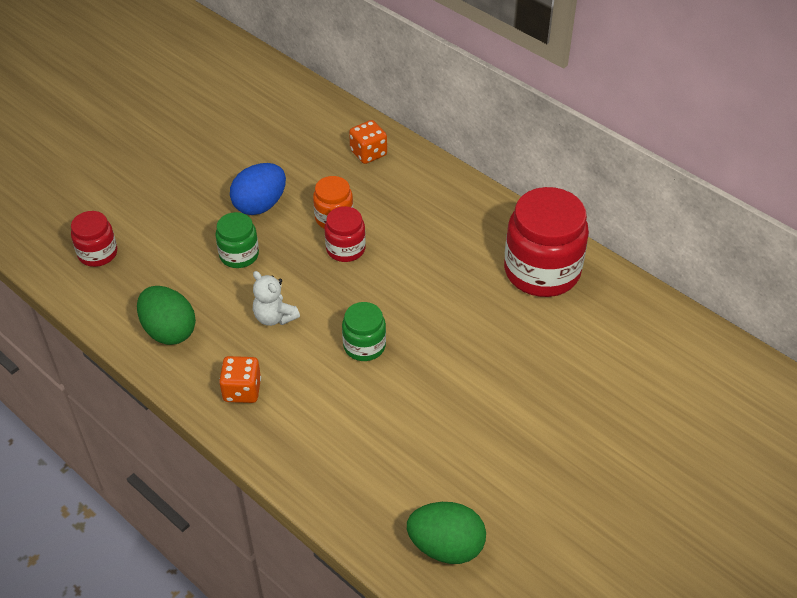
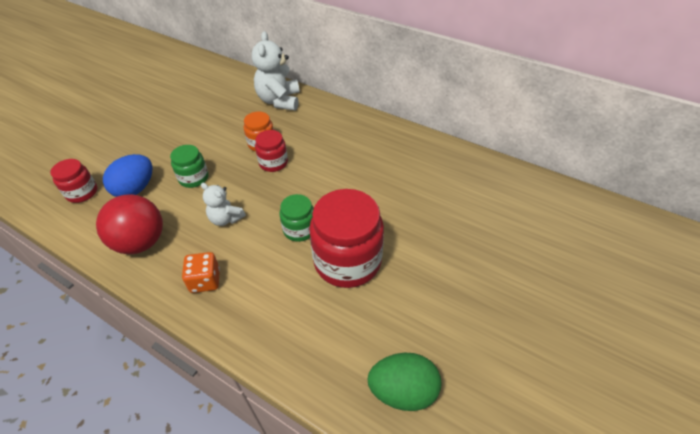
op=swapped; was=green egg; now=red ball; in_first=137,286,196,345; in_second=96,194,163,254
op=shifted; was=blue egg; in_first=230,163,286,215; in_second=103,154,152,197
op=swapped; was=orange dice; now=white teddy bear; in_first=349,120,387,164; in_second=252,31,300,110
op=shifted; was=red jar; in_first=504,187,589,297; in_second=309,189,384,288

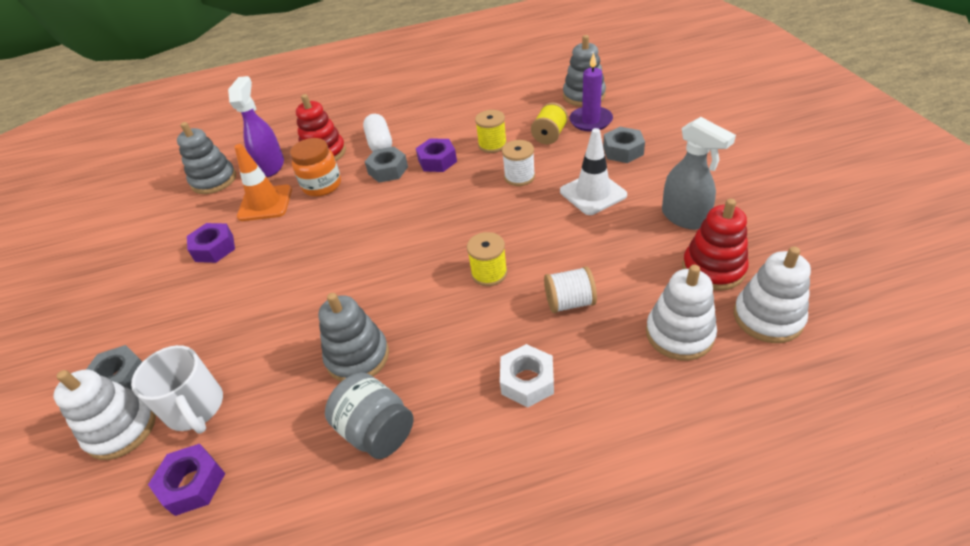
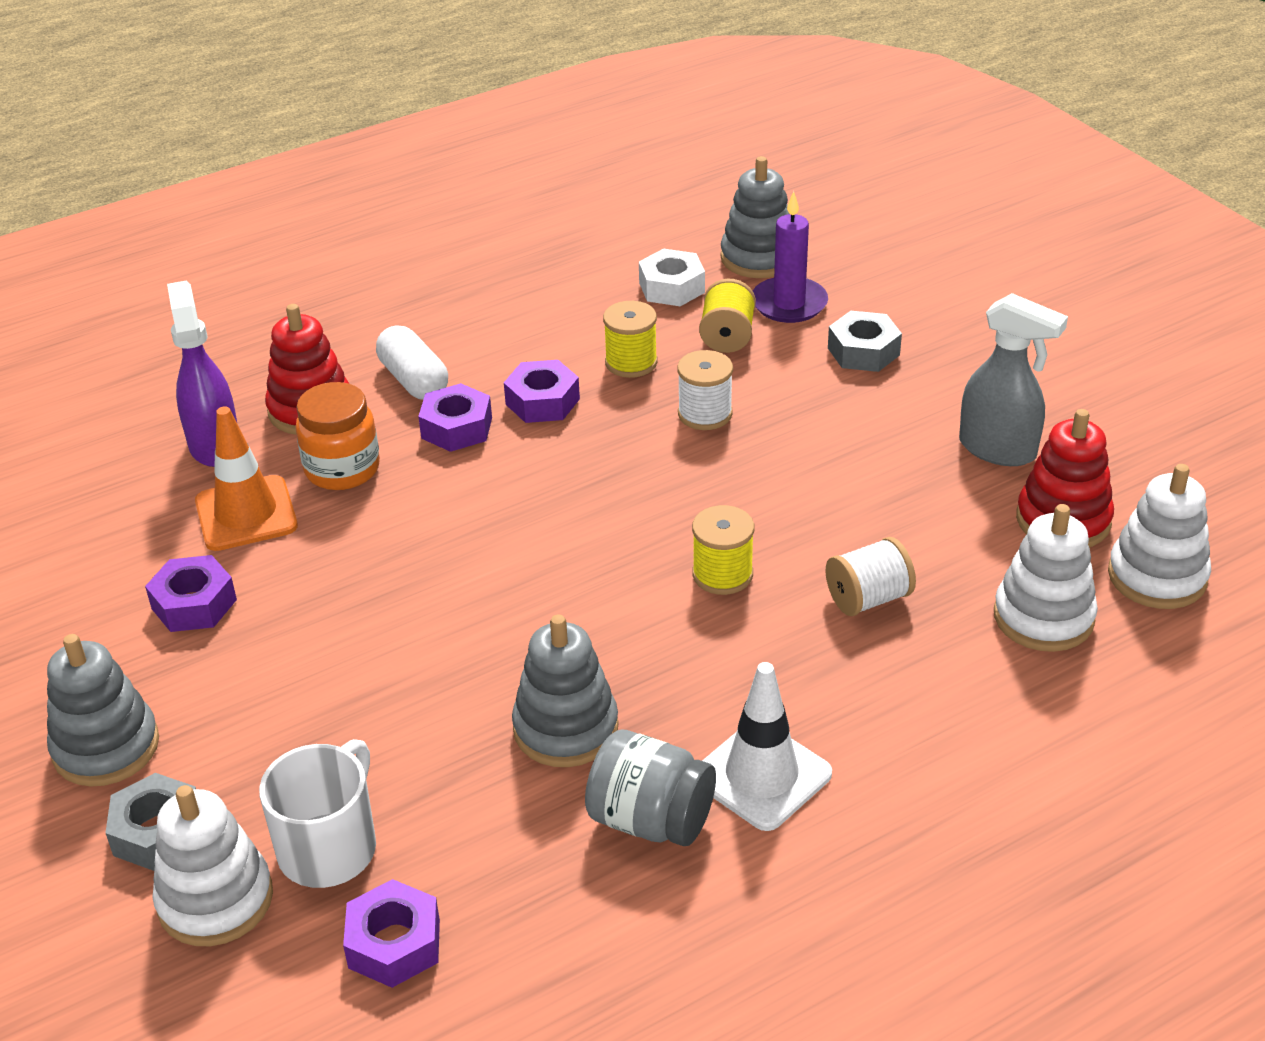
op=shifted; was=grey stacking toy; in_first=177,122,236,194; in_second=47,634,159,787
op=rotated; was=white mug; in_first=131,345,223,434; in_second=259,739,376,888; clockwise=-105
op=repainted; was=grey nut; now=purple nut; in_first=365,147,408,183; in_second=418,383,492,452
op=shifted; was=white nut; in_first=500,344,554,407; in_second=639,248,705,306
op=shifted; was=white traffic cone; in_first=560,128,627,215; in_second=702,662,832,831

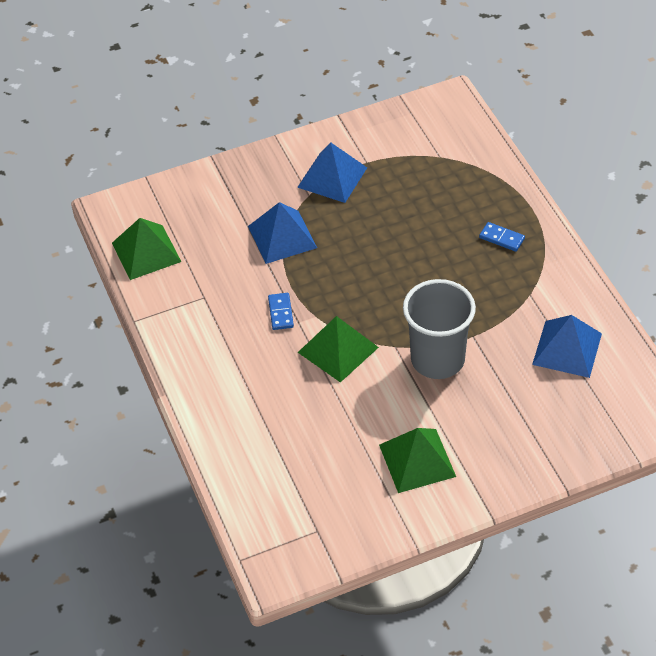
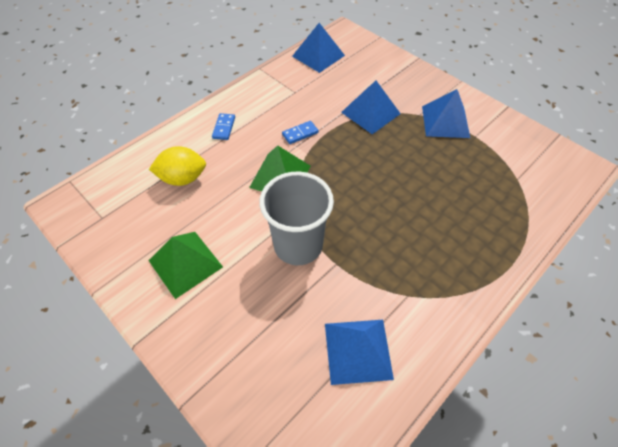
op=new; now=yellow lemon; in_second=149,146,206,186
op=shifted; was=blue domino; in_first=479,222,525,252; in_second=212,113,235,140
op=repainted; was=green pyramid; now=blue pyramid; in_first=112,218,182,280; in_second=292,23,345,73

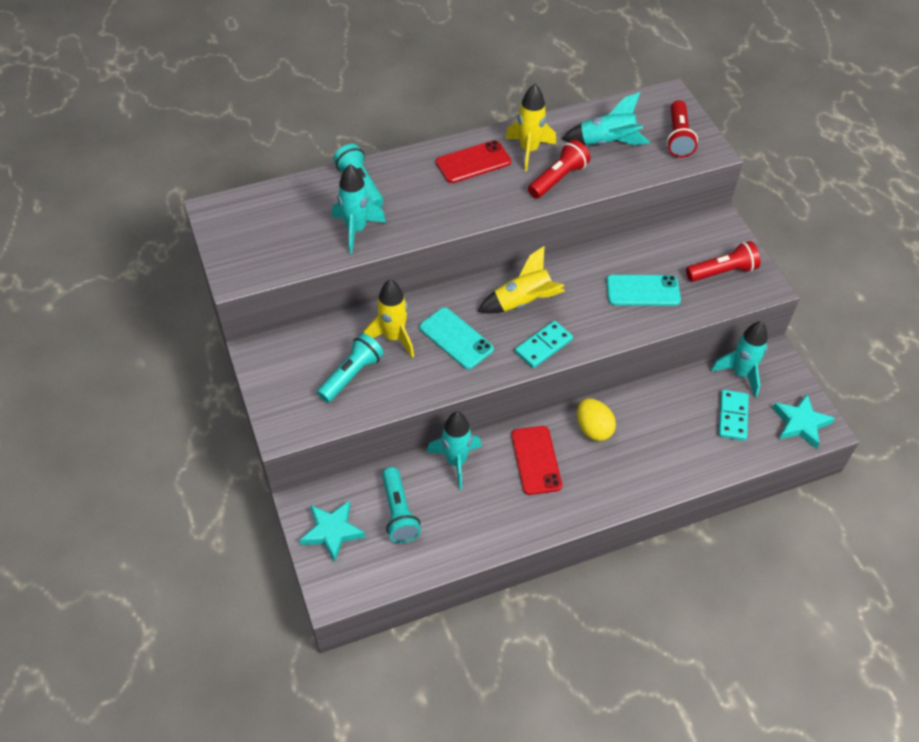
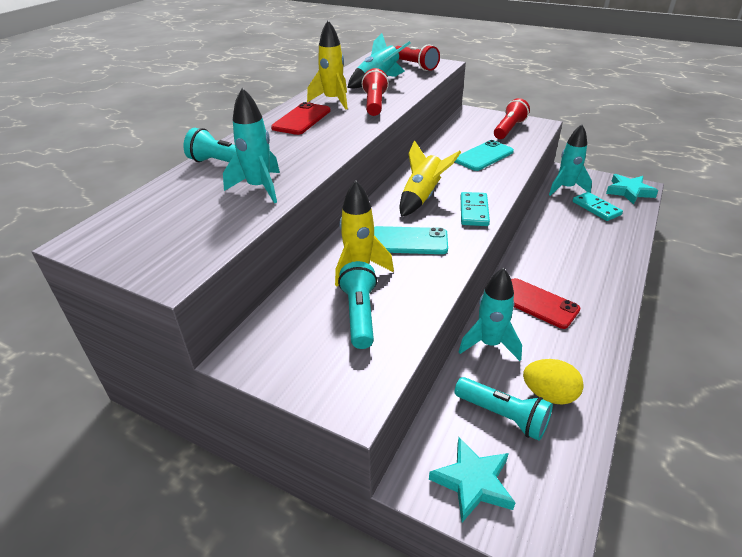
op=shifted; was=yellow egg; in_first=577,398,616,441; in_second=523,359,584,405

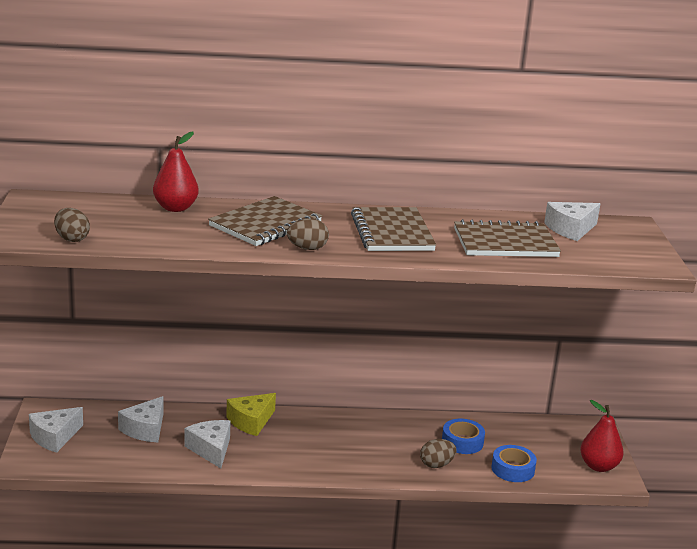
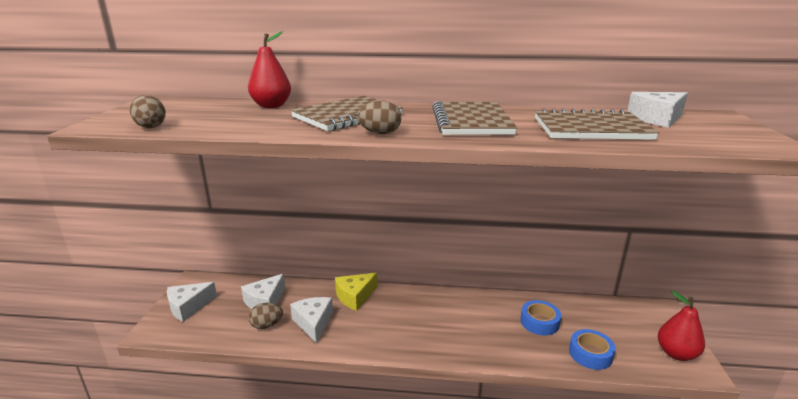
op=shifted; was=brown egg; in_first=420,439,457,468; in_second=248,303,283,329

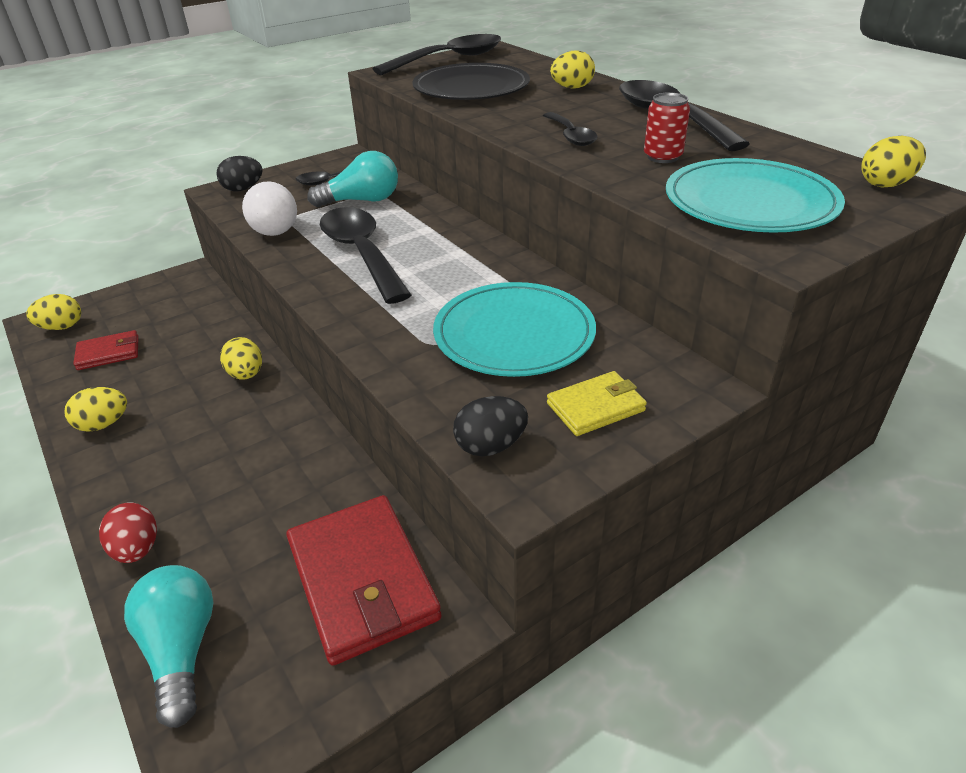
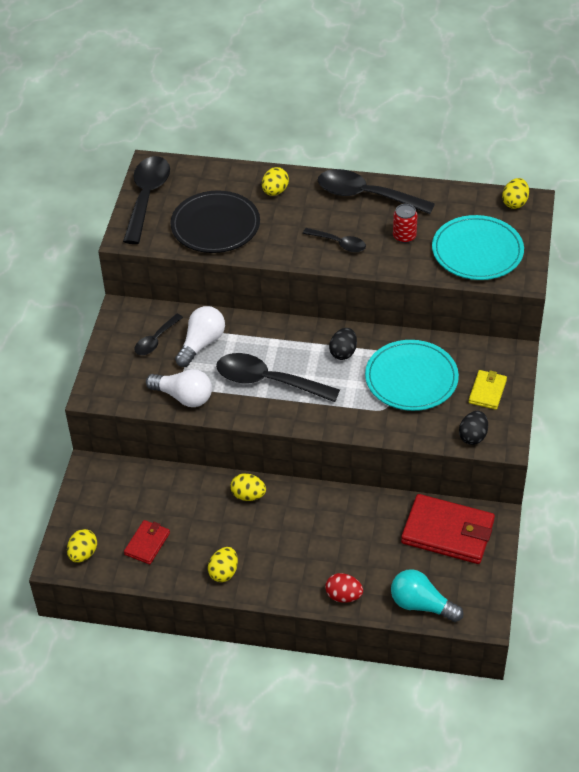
op=repainted; was=turquoise light bulb; now=white light bulb; in_first=307,151,398,207; in_second=175,306,225,367
op=shifted; was=black egg; in_first=216,156,263,192; in_second=329,328,357,360

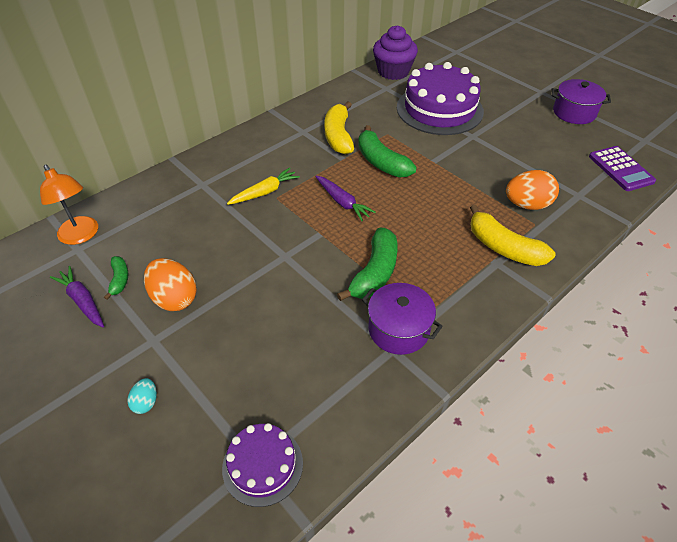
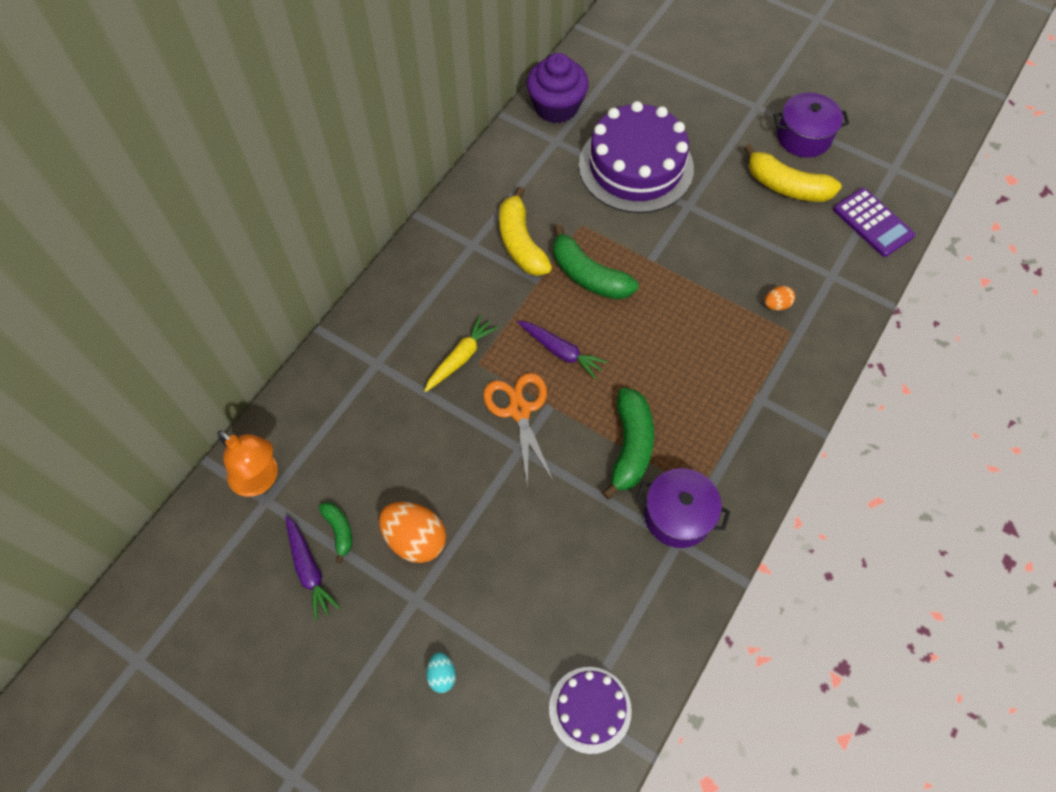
op=rotated; was=purple carrot; in_first=50,266,104,327; in_second=285,516,340,621; clockwise=-150
op=new; now=orange scissors; in_second=483,373,554,485
op=shifted; was=yellow banana; in_first=470,205,555,266; in_second=744,144,842,202
op=scaled; was=orange egg; in_first=506,170,559,210; in_second=765,286,795,311; ratio=0.51

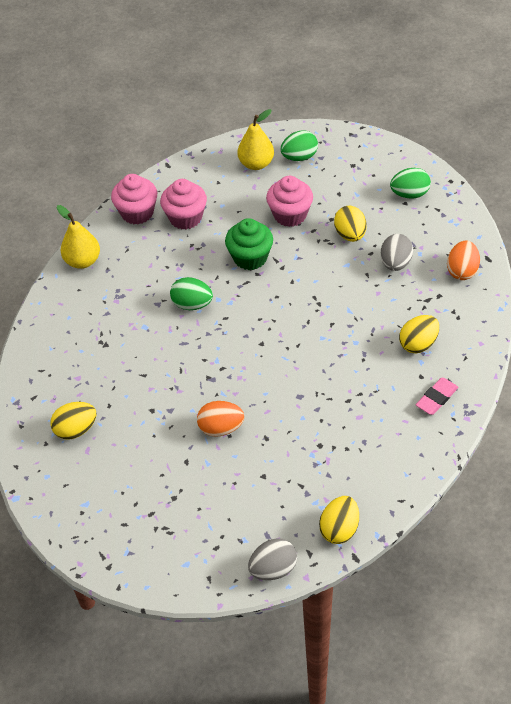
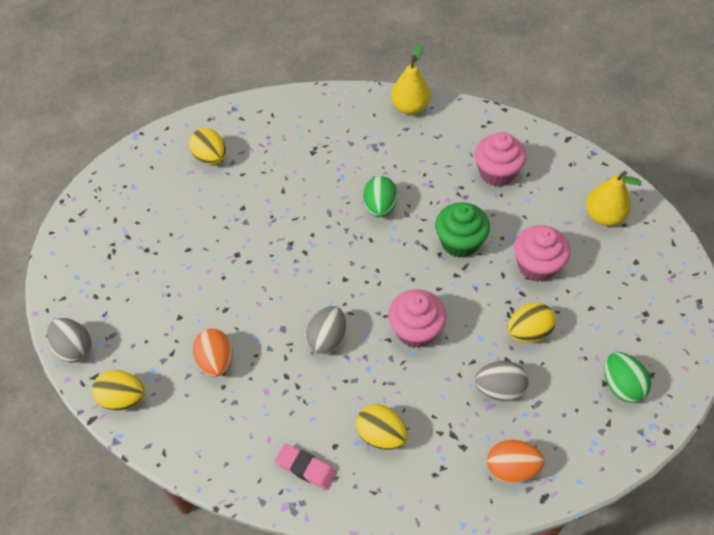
op=shifted; was=orange egg; in_first=197,401,244,437; in_second=193,329,233,377
op=new; now=grey egg; in_second=305,306,346,354
op=shifted; was=pink cupcake; in_first=111,174,157,224; in_second=388,289,447,348
op=gone; was=green egg; in_first=281,130,318,161

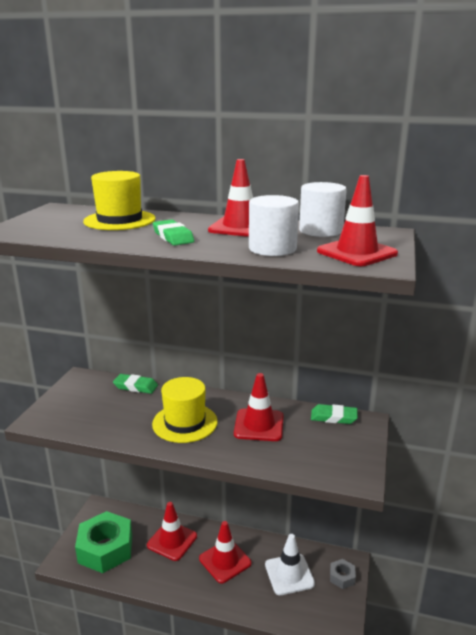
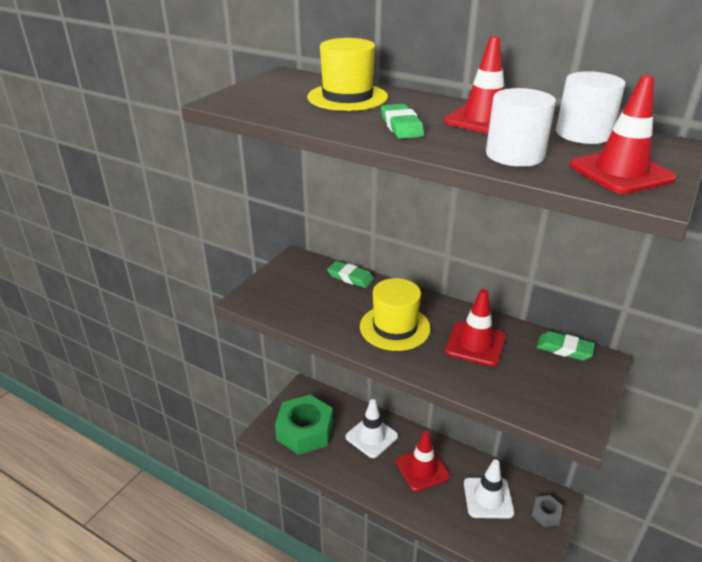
op=repainted; was=red traffic cone; now=white traffic cone; in_first=147,502,197,561; in_second=346,399,398,458

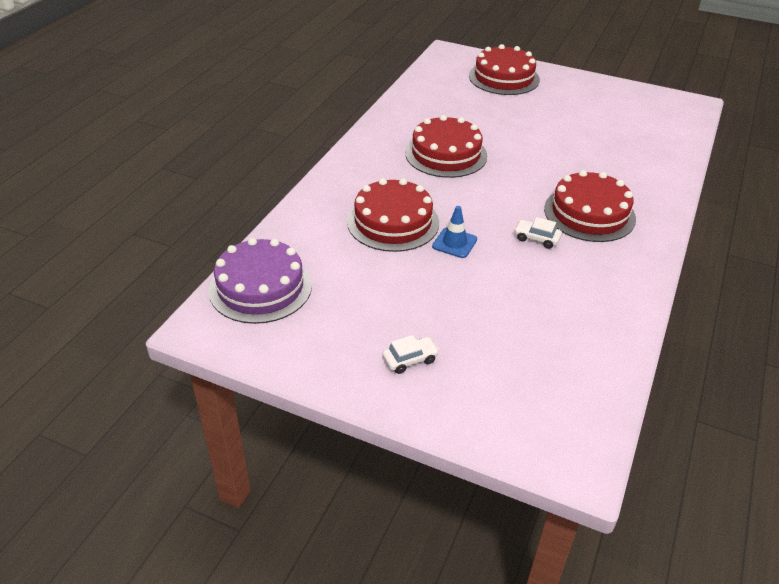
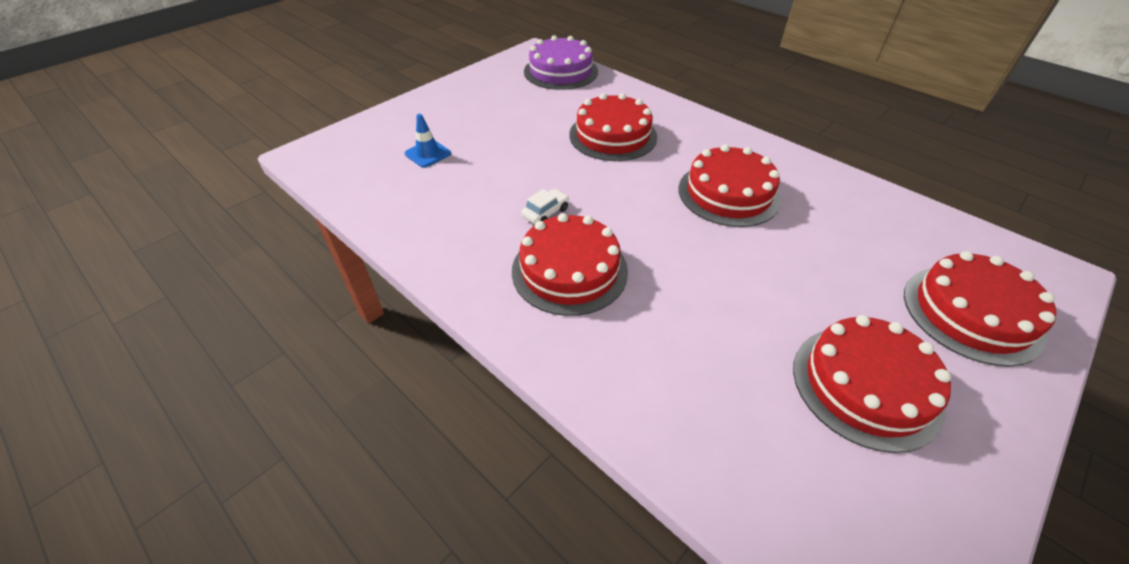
op=shifted; was=blue traffic cone; in_first=432,206,477,258; in_second=405,114,451,168
op=new; now=red cake; in_second=793,315,951,453
op=gone; was=white car; in_first=382,335,439,374

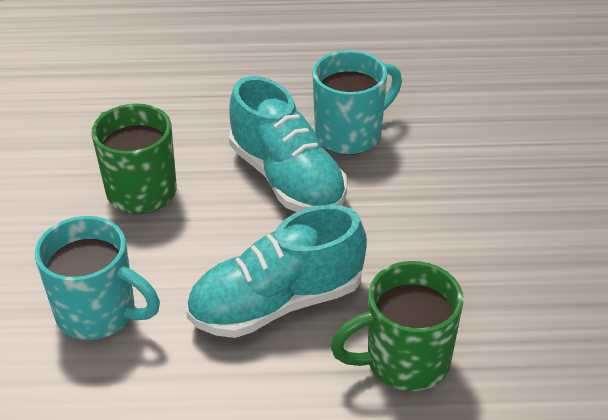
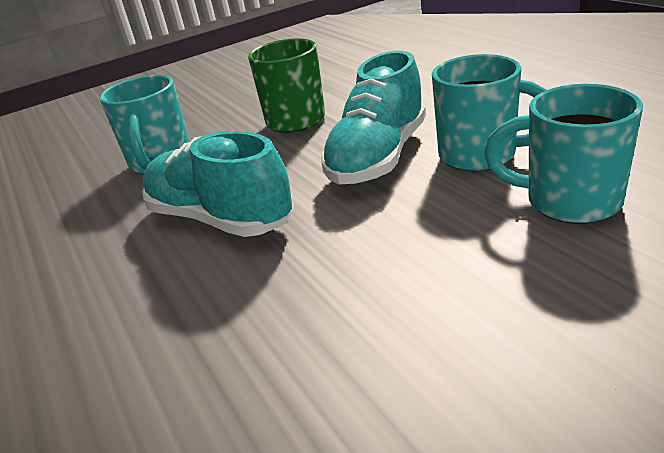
op=new; now=turquoise mug; in_second=484,84,643,224
op=gone; was=green mug; in_first=330,261,464,391

